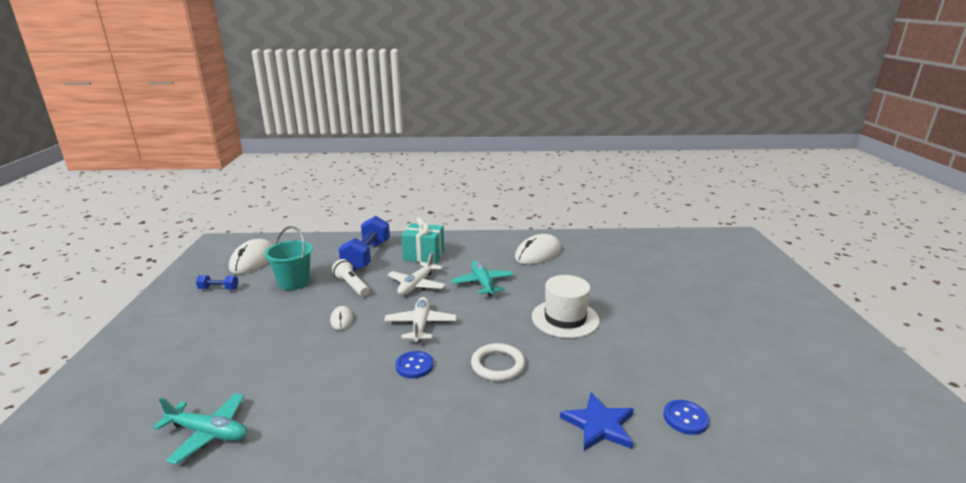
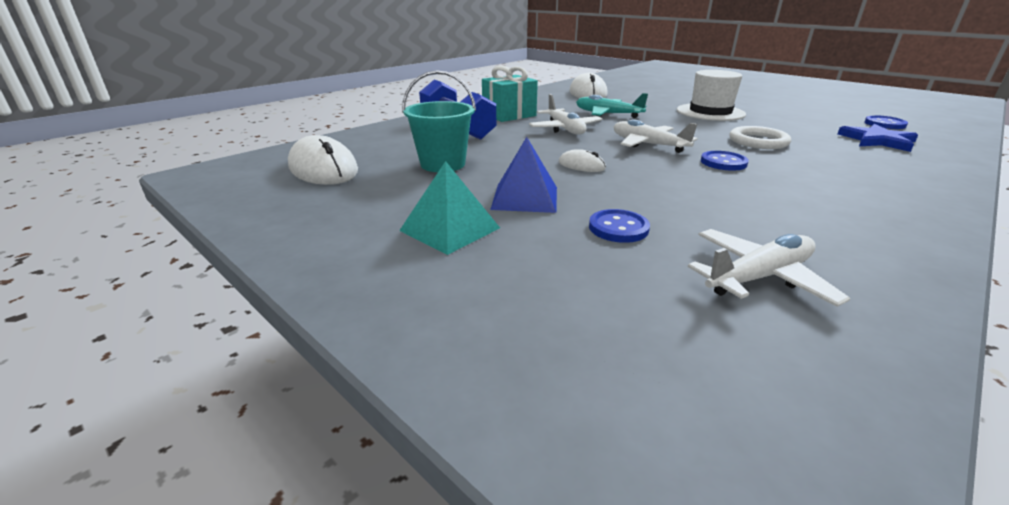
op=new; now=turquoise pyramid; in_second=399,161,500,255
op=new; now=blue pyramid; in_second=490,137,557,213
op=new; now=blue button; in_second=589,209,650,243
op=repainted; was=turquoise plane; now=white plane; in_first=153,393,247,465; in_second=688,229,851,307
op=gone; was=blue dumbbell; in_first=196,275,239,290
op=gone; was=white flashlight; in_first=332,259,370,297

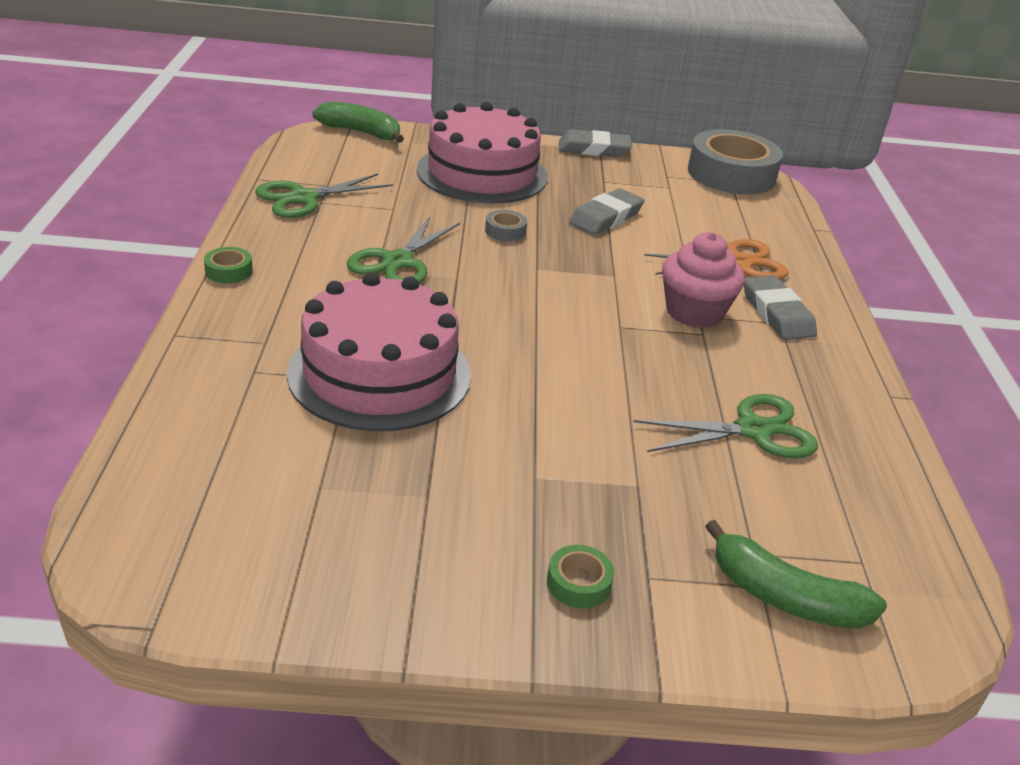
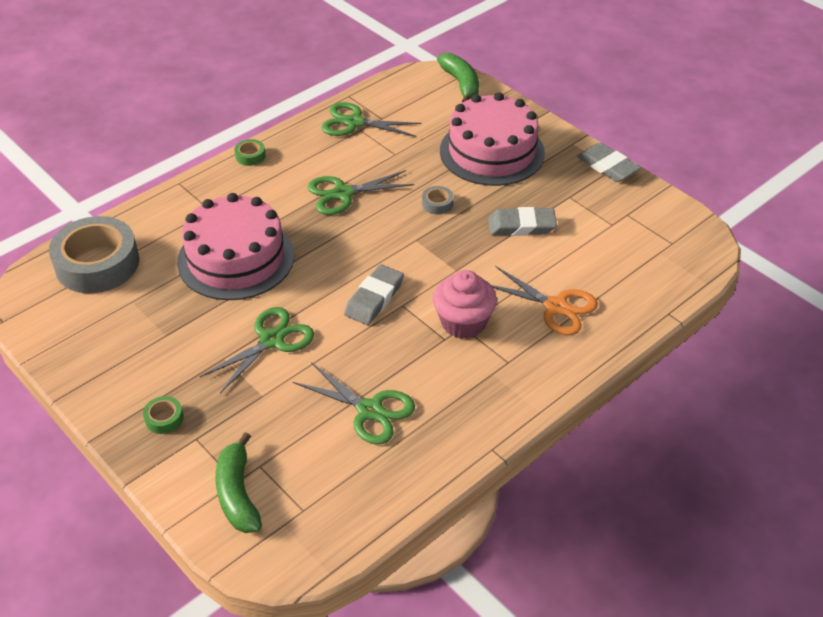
op=shifted; was=grey tape; in_first=688,129,783,194; in_second=49,216,139,293
op=new; now=green scissors; in_second=200,307,315,393
op=shifted; was=grey eraser; in_first=744,275,817,340; in_second=344,264,404,325

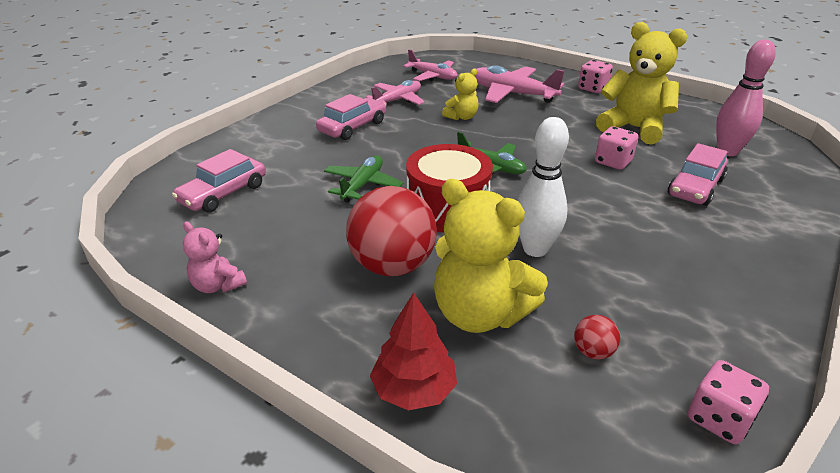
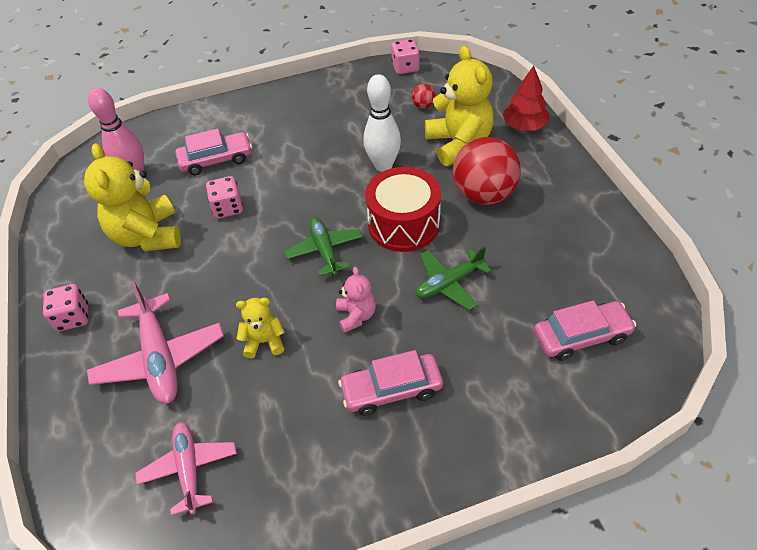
op=shifted; was=pink teddy bear; in_first=183,222,247,293; in_second=336,267,376,333
op=gone; was=pink plane; in_first=366,80,425,105

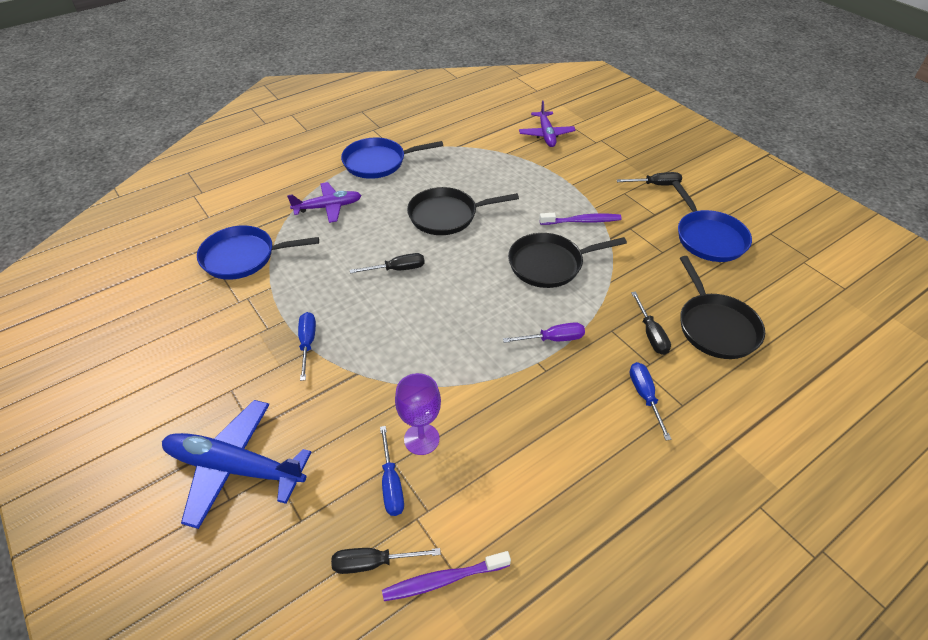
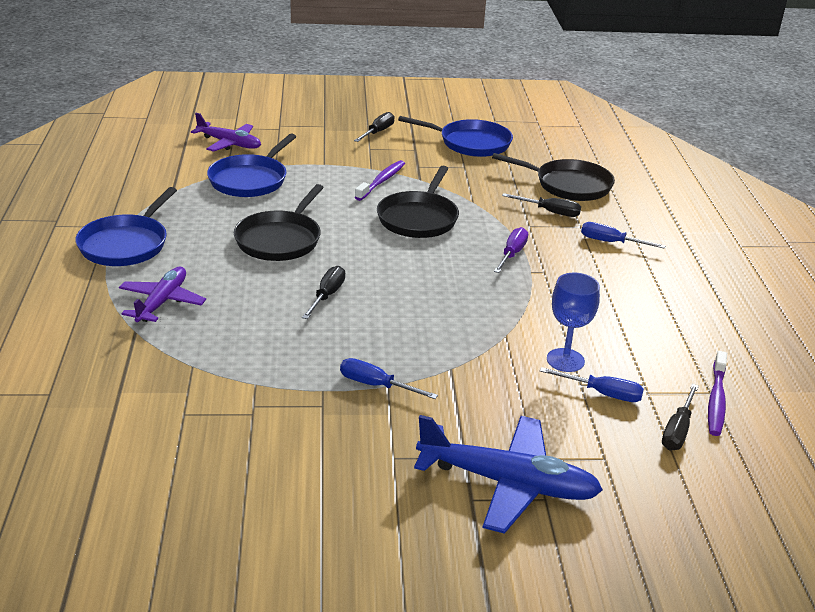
op=shifted; was=blue pan; in_first=197,225,319,280; in_second=207,133,296,197
op=rotated; was=blue plane; in_first=162,400,311,529; in_second=414,415,603,534; clockwise=-120
op=repainted; was=purple goblet; now=blue goblet; in_first=395,373,441,455; in_second=547,273,600,372

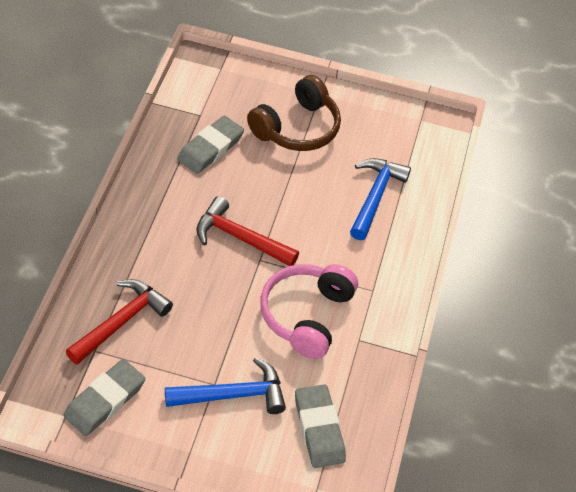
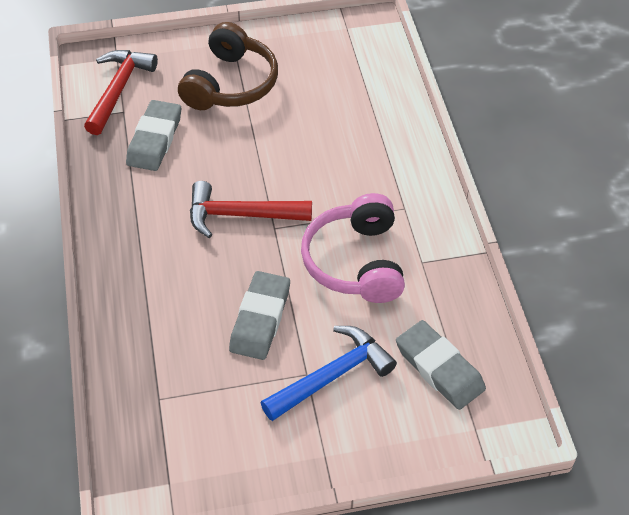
op=shifted; was=red hammer; in_first=66,279,173,365; in_second=84,50,158,135
op=shifted; was=grey eraser; in_first=63,359,145,436; in_second=229,271,290,360
op=gone; was=blue hammer; in_first=350,158,411,240

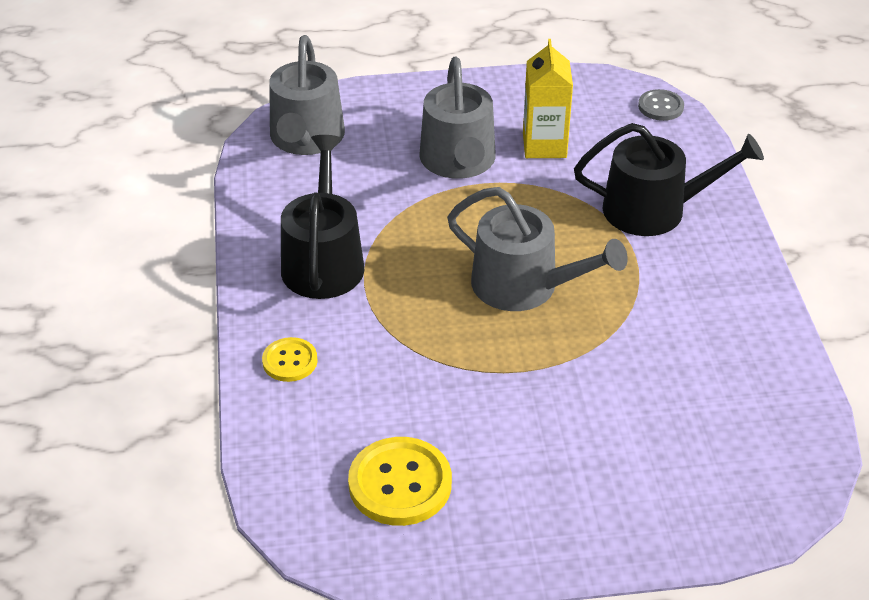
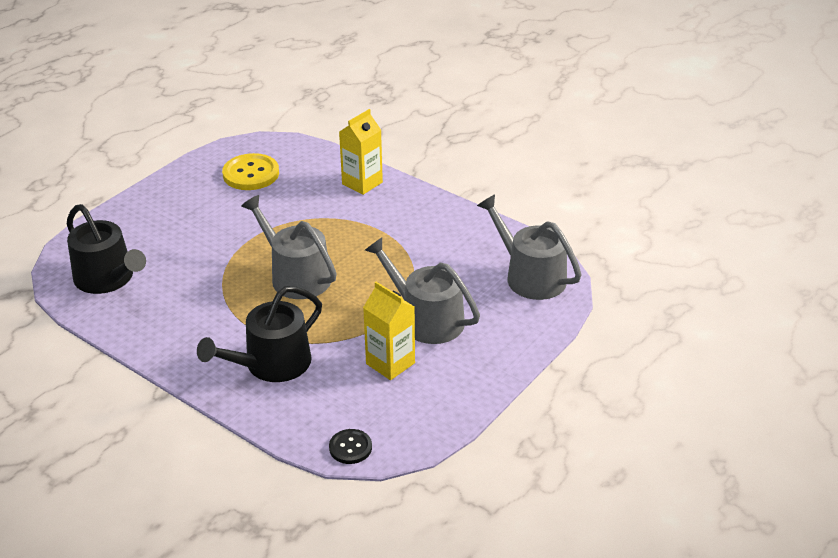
op=shifted; was=black watering can; in_first=281,135,365,299; in_second=67,204,146,294
op=rotated; was=grey watering can; in_first=447,187,628,311; in_second=241,195,337,299; clockwise=60
op=repainted; was=grey button; now=black button; in_first=638,89,684,121; in_second=329,429,372,464
op=swapped; was=yellow button; now=yellow carton; in_first=262,337,318,382; in_second=339,109,383,195

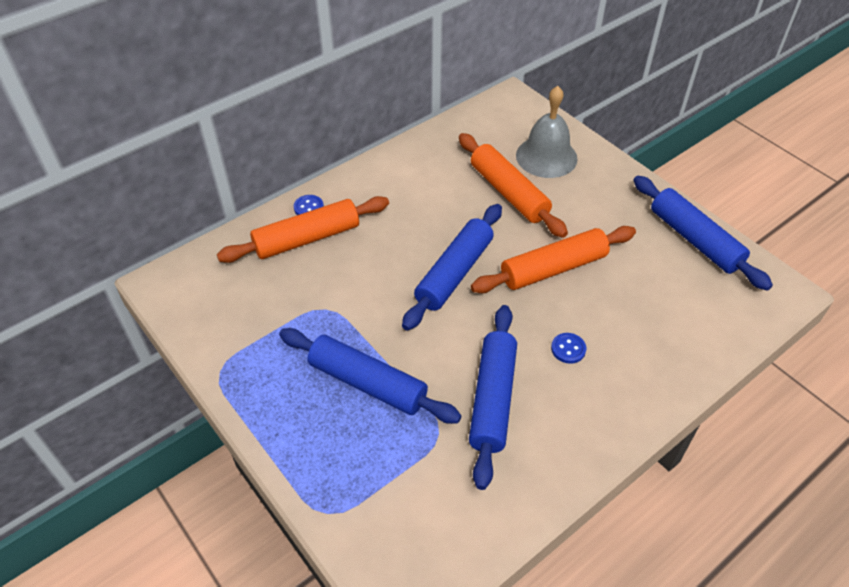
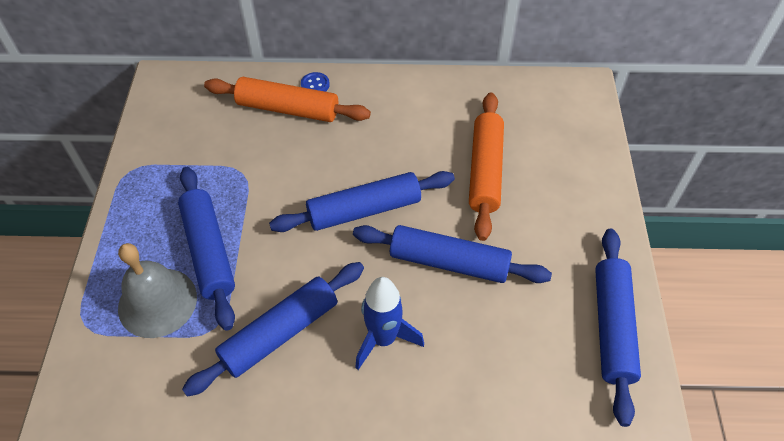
op=shifted; was=grey bell; in_first=516,86,578,178; in_second=118,243,197,338
op=repainted; was=orange rolling pin; now=blue rolling pin; in_first=471,226,636,293; in_second=353,225,552,283
op=swapped; was=blue button; now=blue rocket; in_first=551,333,586,364; in_second=355,277,424,370

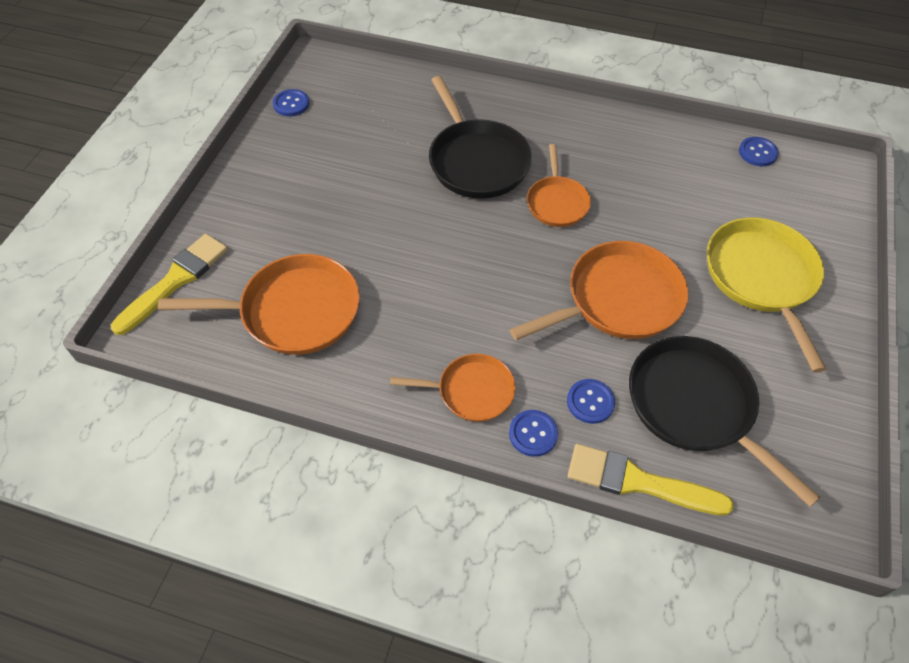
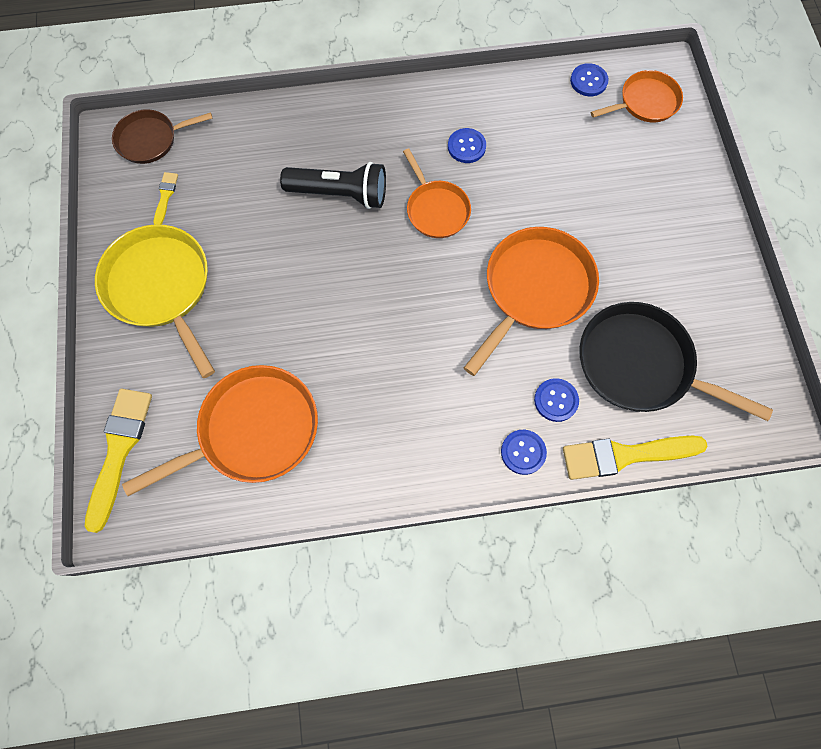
op=shifted; was=yellow pan; in_first=707,217,827,373; in_second=95,224,215,378
op=new; now=brown pan; in_second=112,109,213,164
op=new; now=yellow brush; in_second=154,172,178,225
op=swapped; was=black pan; now=black flashlight; in_first=429,76,532,199; in_second=280,162,386,209
op=shifted; was=blue button; in_first=273,89,309,116; in_second=448,128,486,163
op=shifted; was=orange pan; in_first=390,354,516,422; in_second=591,70,683,123

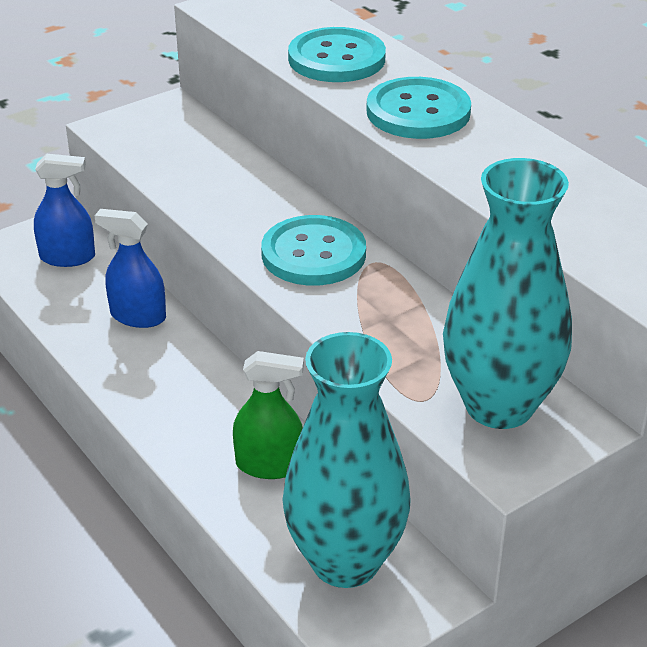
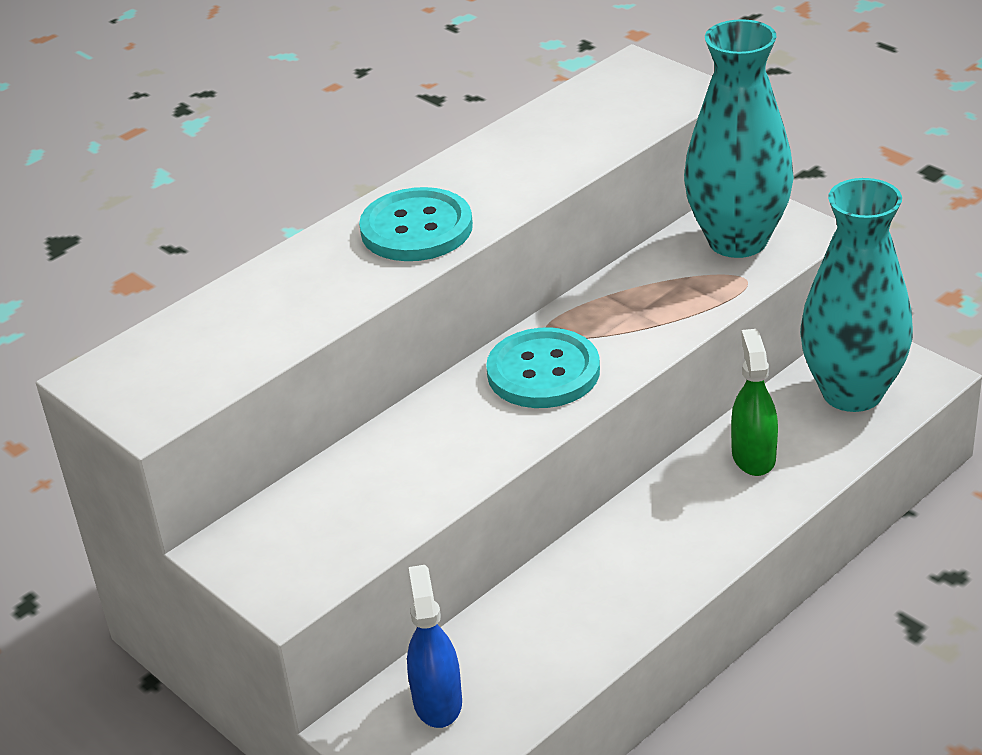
op=gone; was=blue spray bottle; in_first=94,209,166,328
op=gone; was=turquoise button; in_first=288,27,386,82

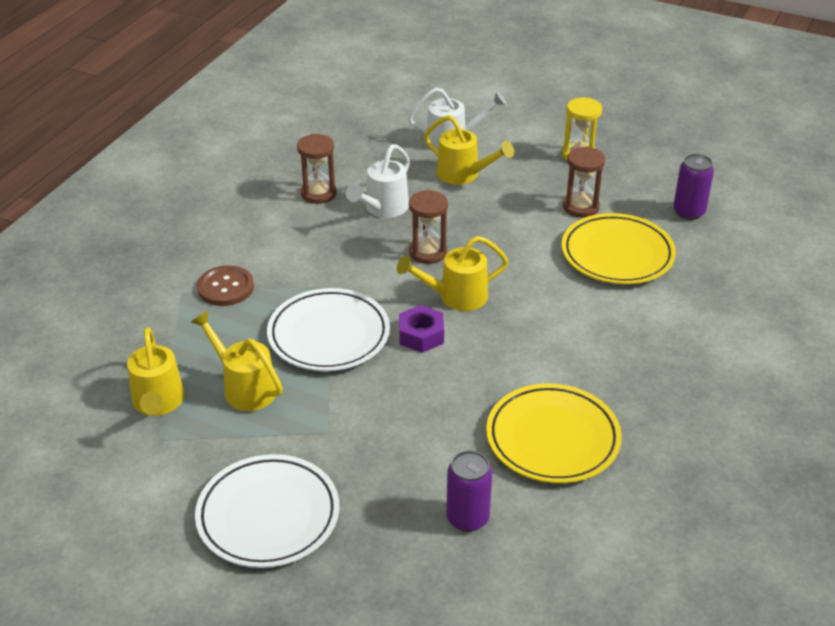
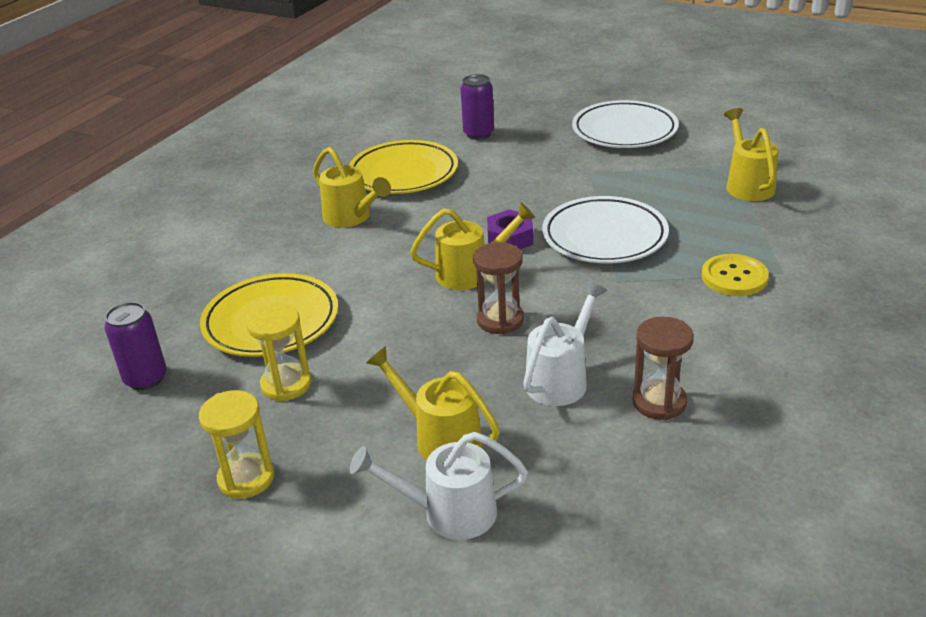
op=repainted; was=brown hourglass; now=yellow hourglass; in_first=563,146,605,218; in_second=246,303,311,401
op=shifted; was=yellow watering can; in_first=191,311,283,411; in_second=313,147,391,227
op=repainted; was=brown button; now=yellow button; in_first=197,265,254,306; in_second=702,254,769,296

